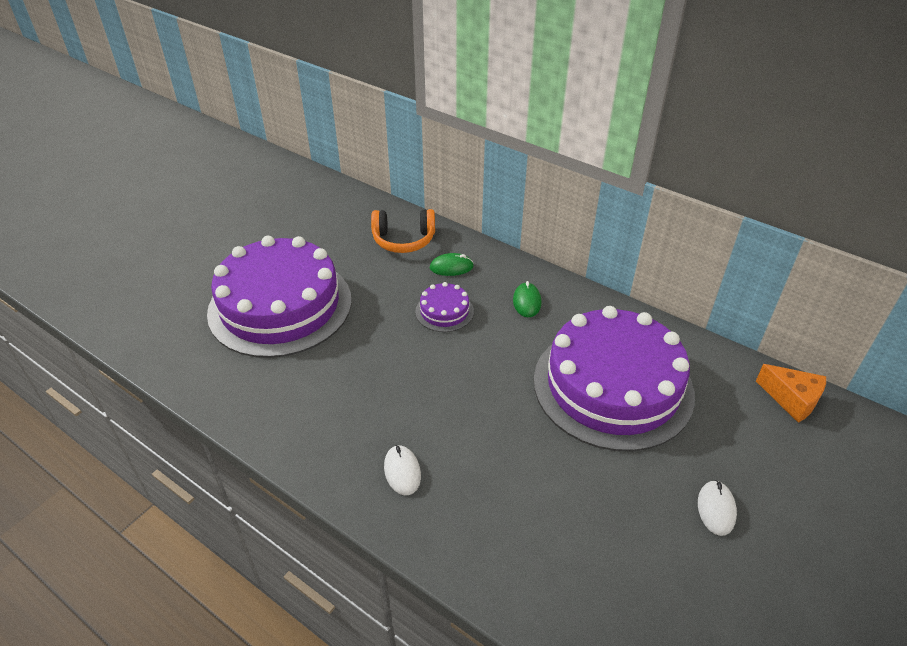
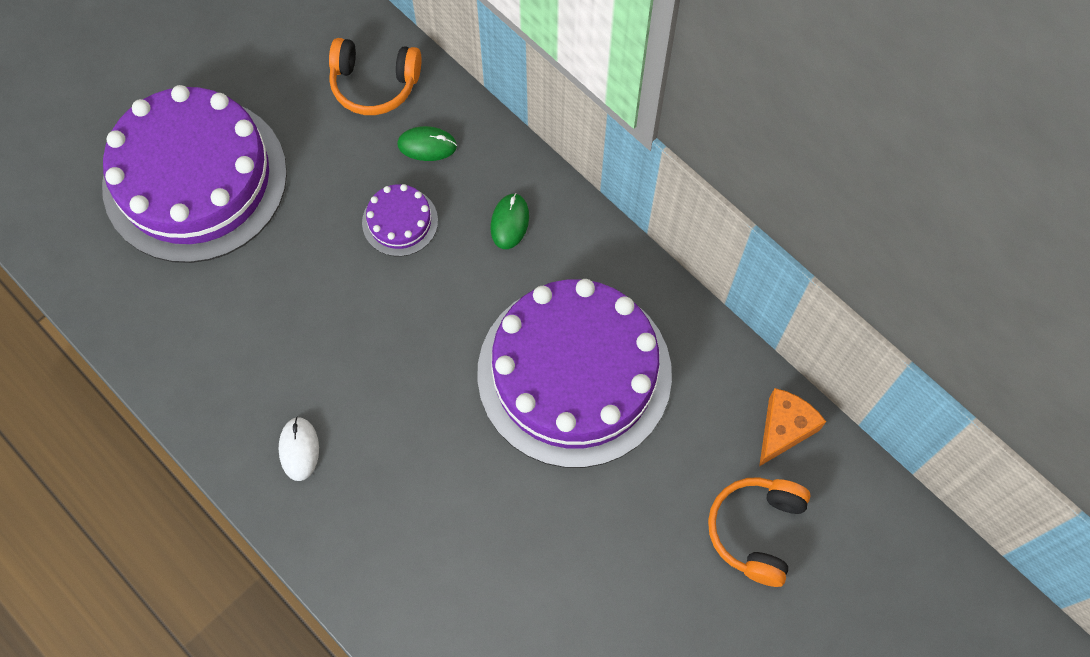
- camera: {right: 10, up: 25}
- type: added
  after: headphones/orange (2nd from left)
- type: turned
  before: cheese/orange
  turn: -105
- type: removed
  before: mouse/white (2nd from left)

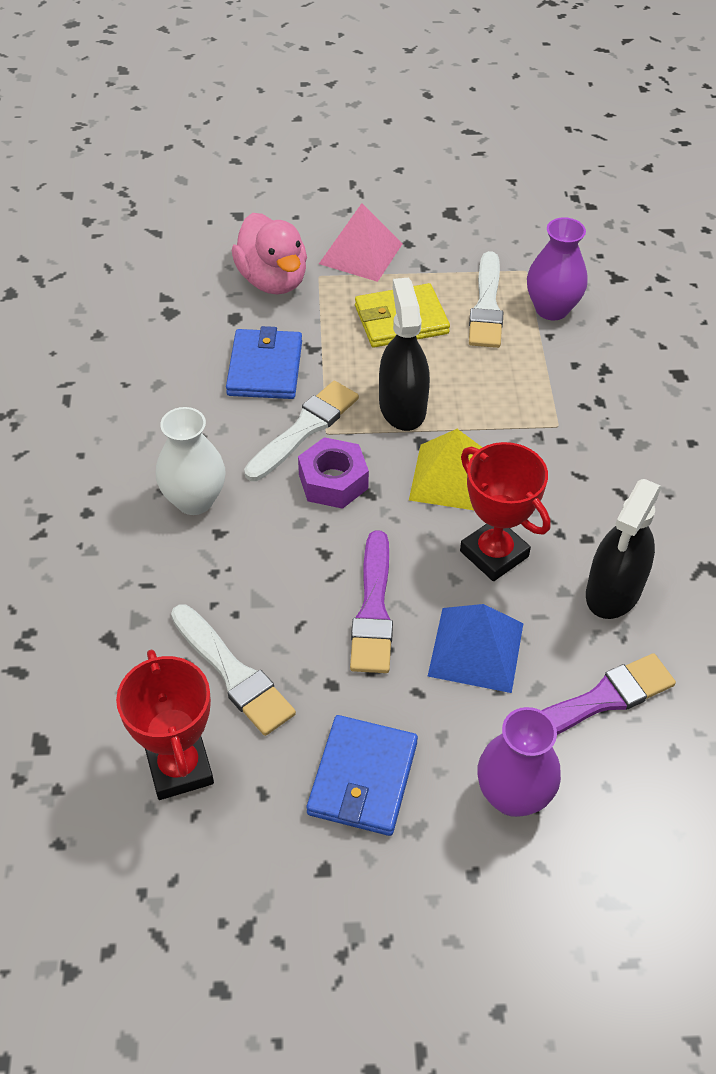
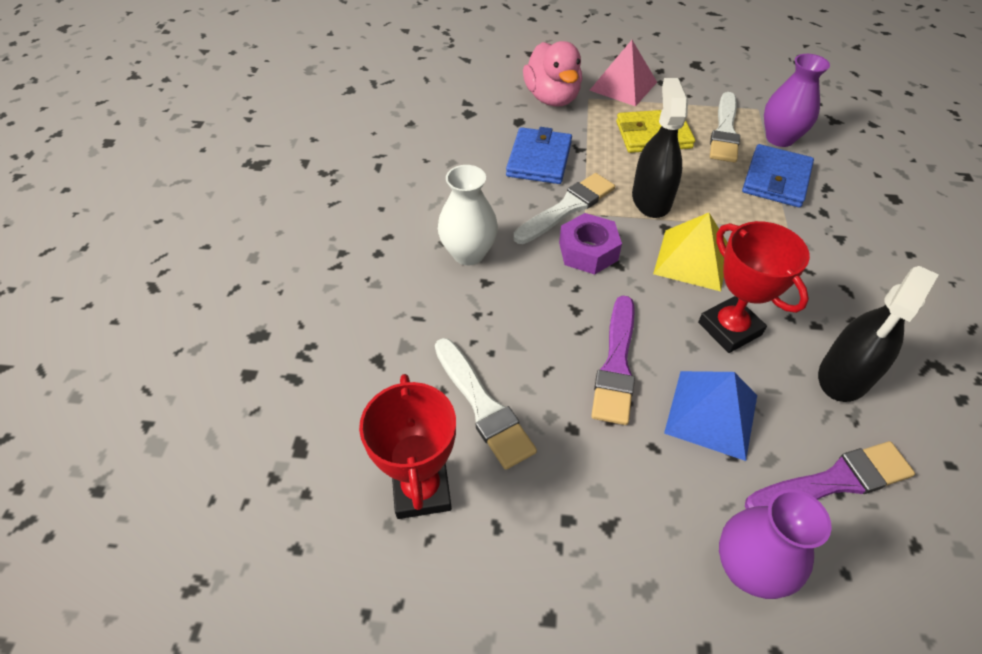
- camera: {right: 10, up: 0}
- type: moved
  before: wallet/blue (2nd from left)

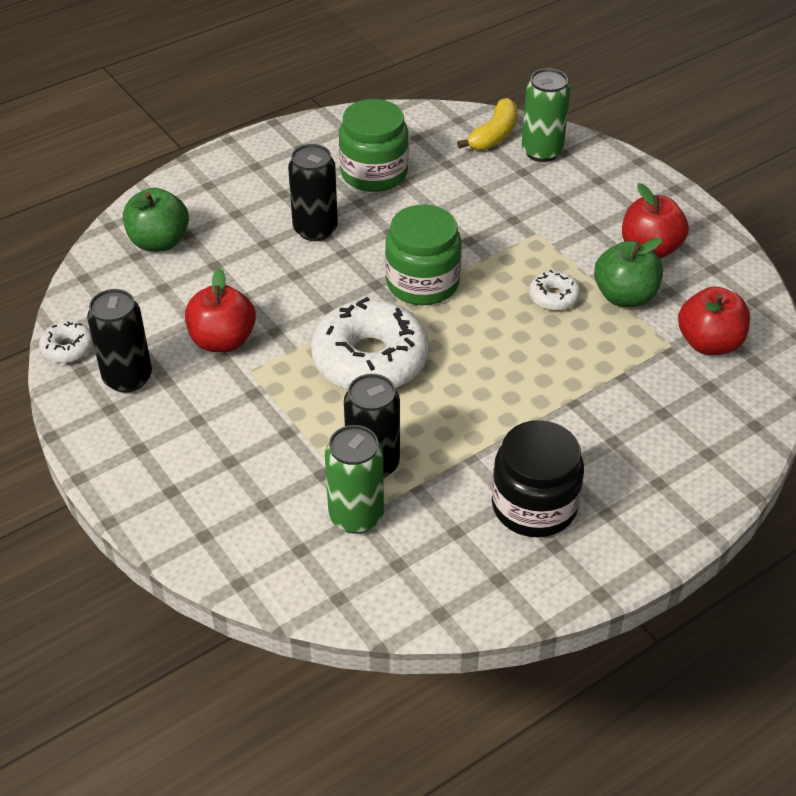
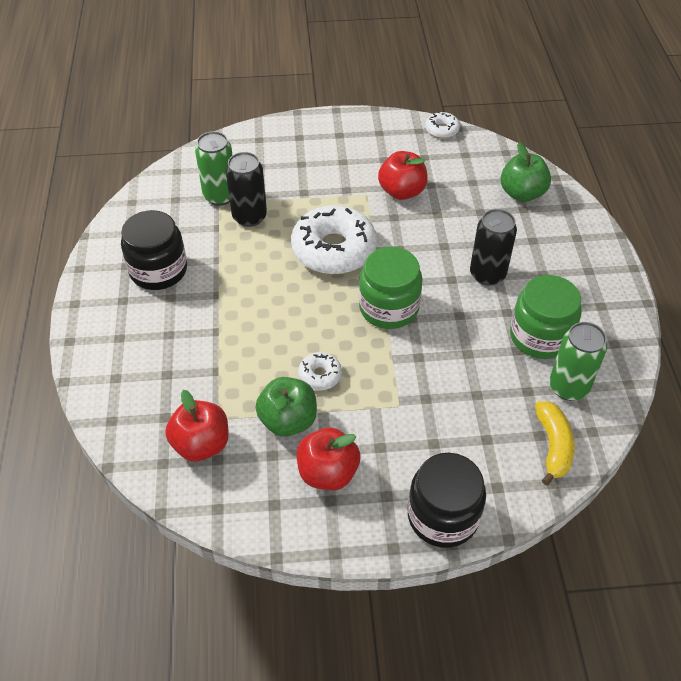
- camera: {right: 120, up: 5}
- type: added
  after: jar/black (2nd from left)
- type: turned
  before: banana/yellow
  turn: -150
- type: moved
  before: can/green (2nd from left)
- type: removed
  before: can/black (1st from left)

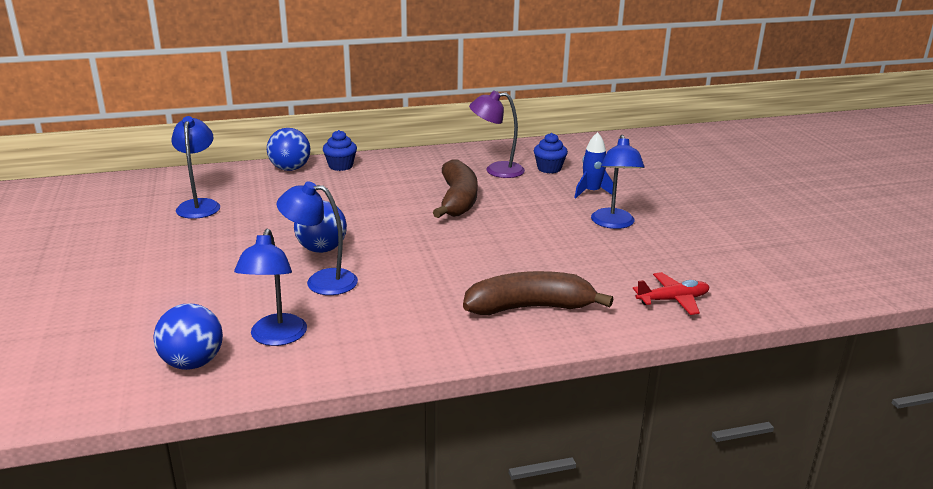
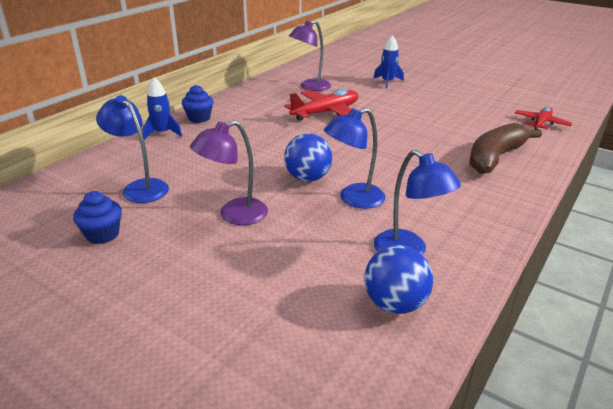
- camera: {right: -40, up: 5}
- type: moved
  before: cupcake/blue (2nd from left in the first image)
  after: cupcake/blue (1st from left)
- type: replaced
  before: ball/blue (2nd from left)
  after: rocket/blue (1st from left)
- type: added
  after: lamp/purple (1st from left)
- type: replaced
  before: banana/brown (1st from left)
  after: plane/red (1st from left)
- type: removed
  before: lamp/blue (4th from left)

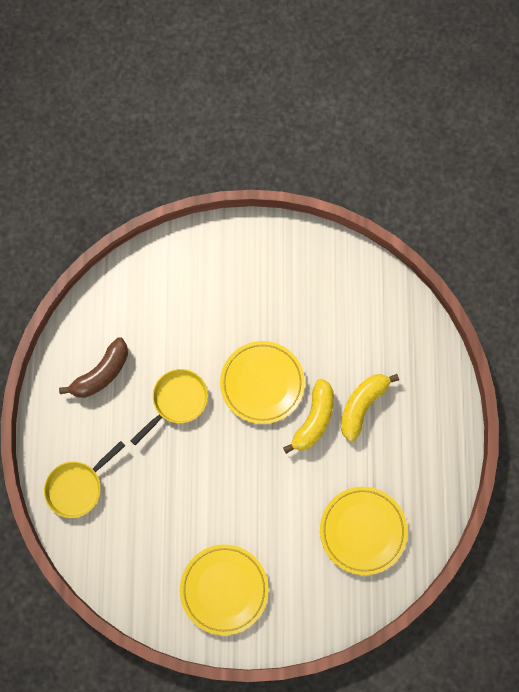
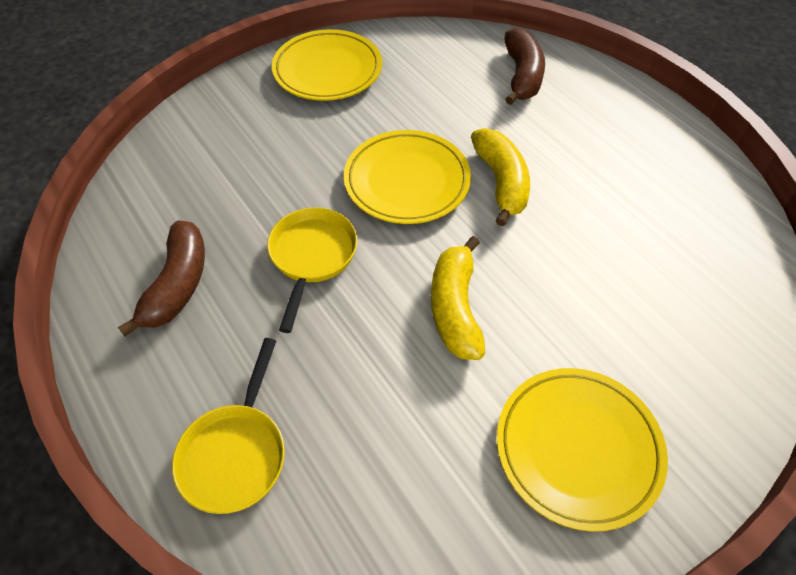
- camera: {right: -35, up: -20}
- type: moved
  before: plate/yellow (3rd from left in the first image)
  after: plate/yellow (1st from left)
- type: moved
  before: banana/yellow (2nd from left in the first image)
  after: banana/yellow (1st from left)
- type: added
  after: banana/brown (2nd from left)

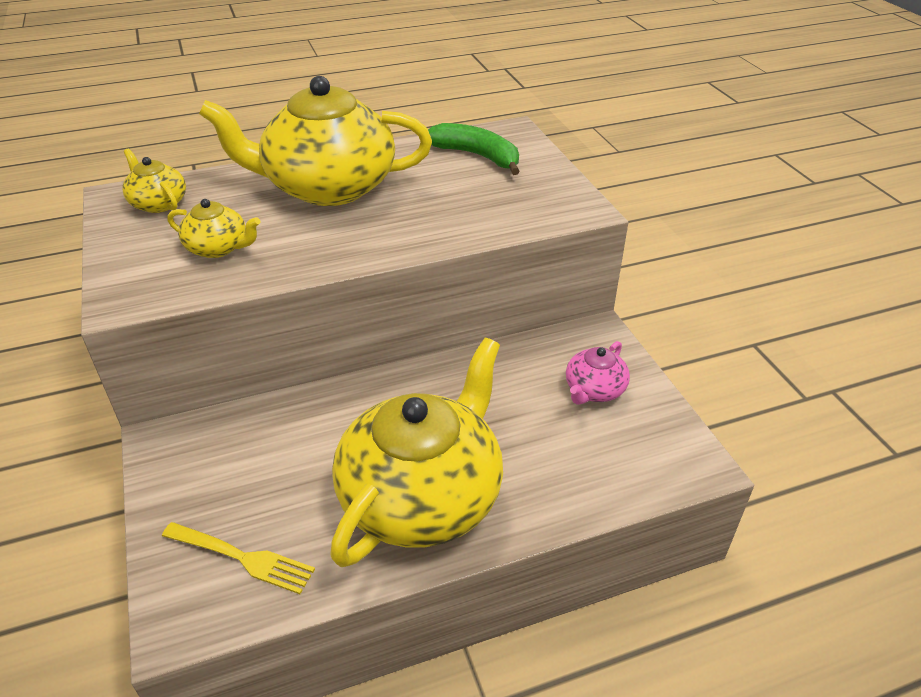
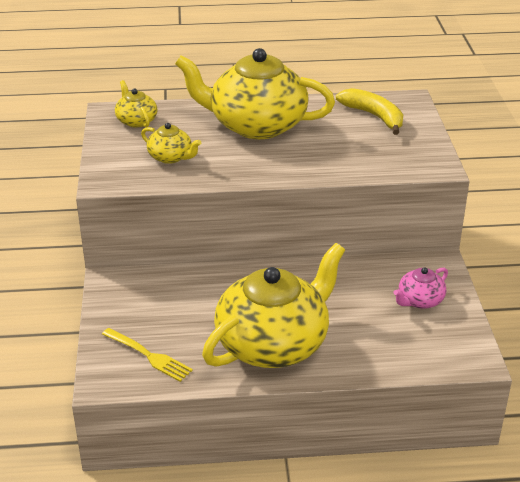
- camera: {right: 15, up: -5}
- type: recoloured
  before: banana/green
  after: banana/yellow

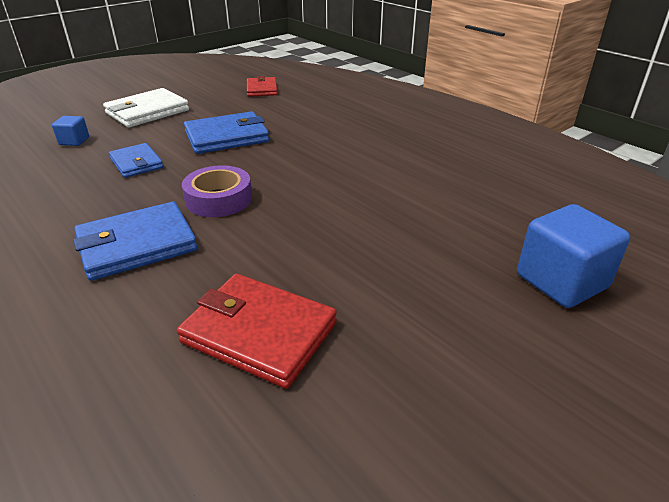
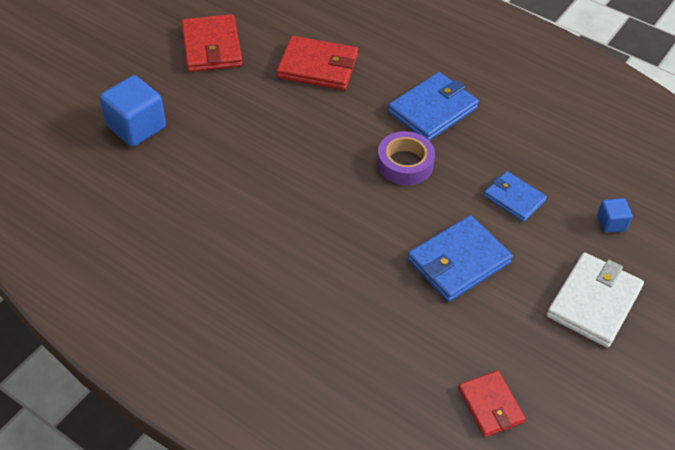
- camera: {right: 165, up: 15}
- type: added
  after: wallet/red (1st from left)

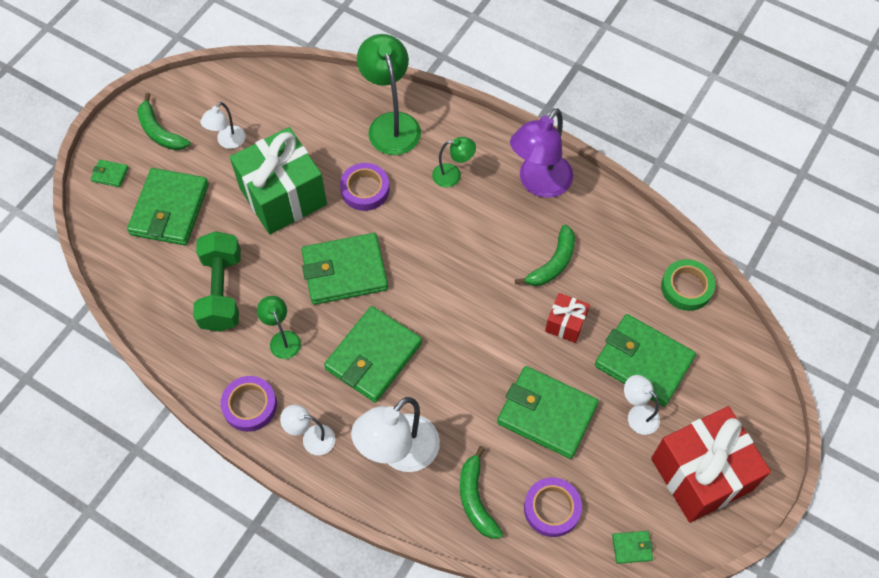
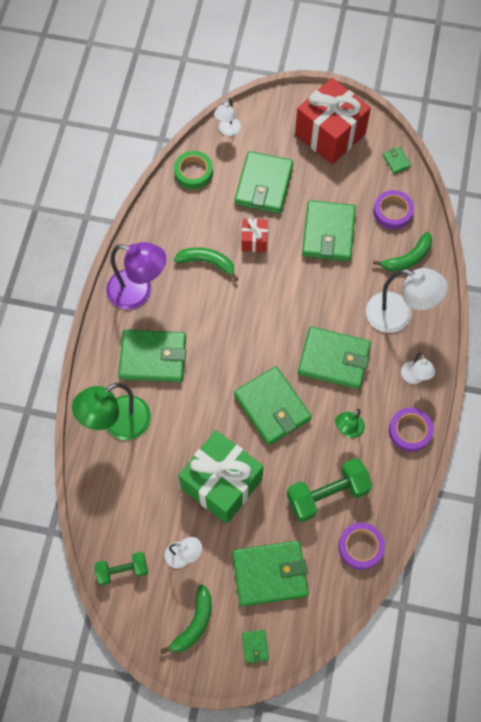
- camera: {right: -110, up: 5}
- type: added
  after: dumbbell/green (1st from left)
- type: replaced
  before: lamp/green (3rd from left)
  after: wallet/green (1st from left)
- type: moved
  before: lamp/white (4th from left in the first image)
  after: lamp/white (2nd from left)
- type: moved
  before: tape/purple (2nd from left in the first image)
  after: tape/purple (1st from left)

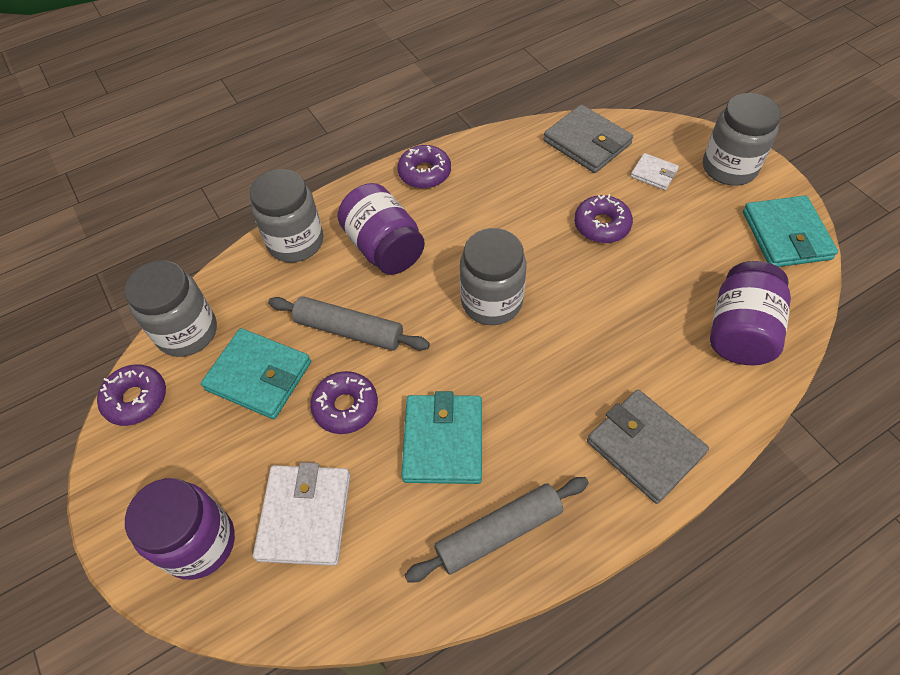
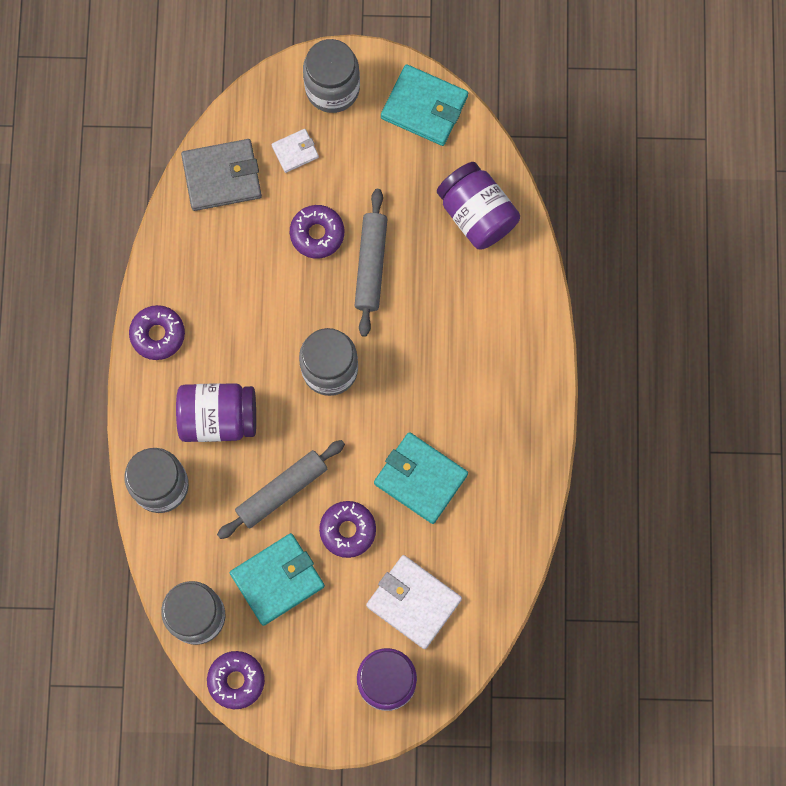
- camera: {right: -60, up: 20}
- type: moved
  before: rolling pin/grey (2nd from left)
- type: removed
  before: wallet/grey (2nd from left)

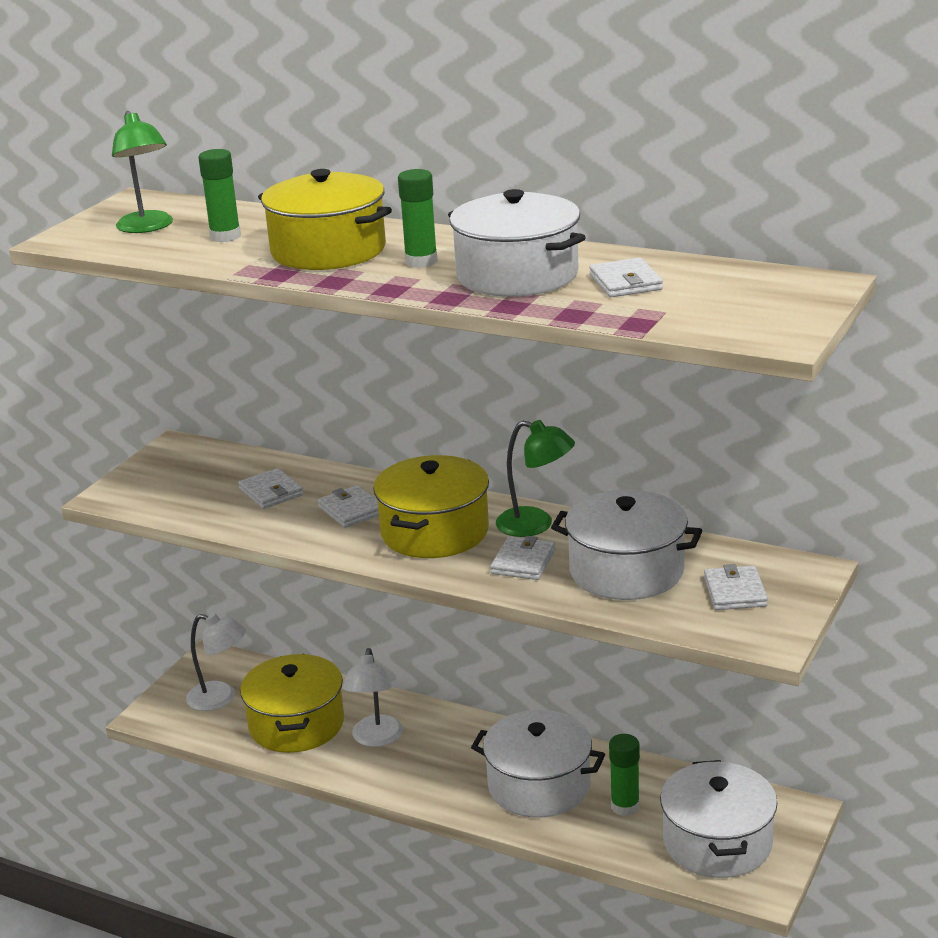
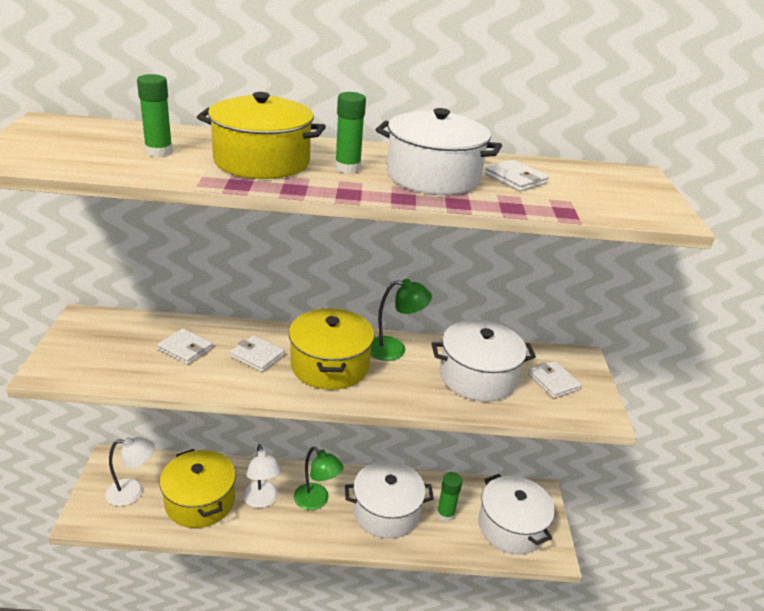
- camera: {right: -30, up: 5}
- type: moved
  before: lamp/green (1st from left)
- type: removed
  before: wallet/white (3rd from left)

